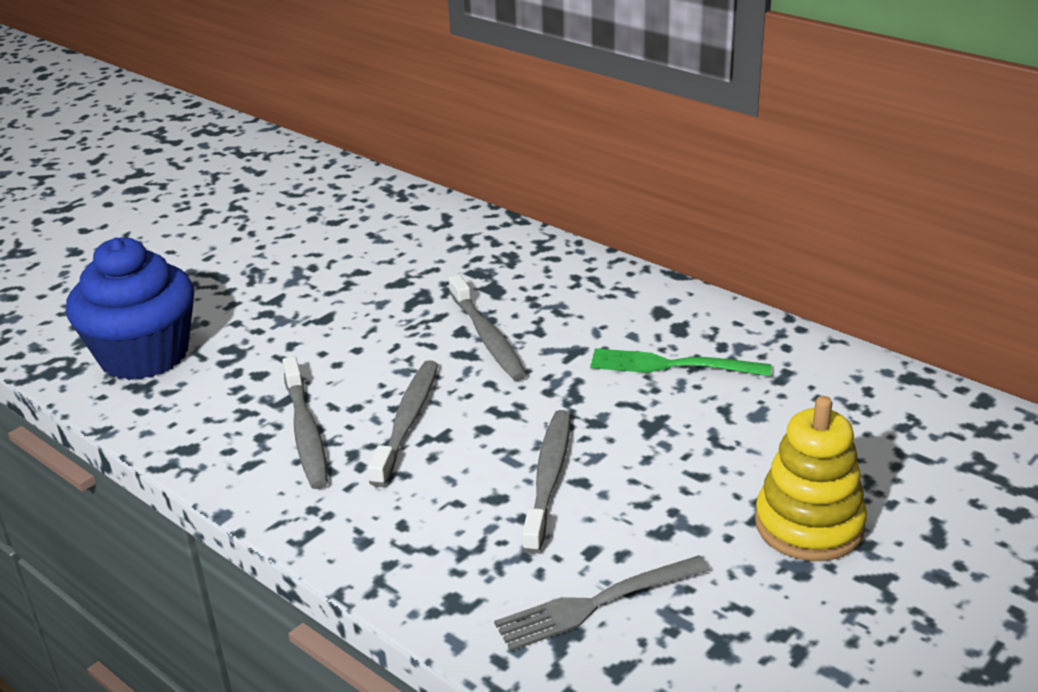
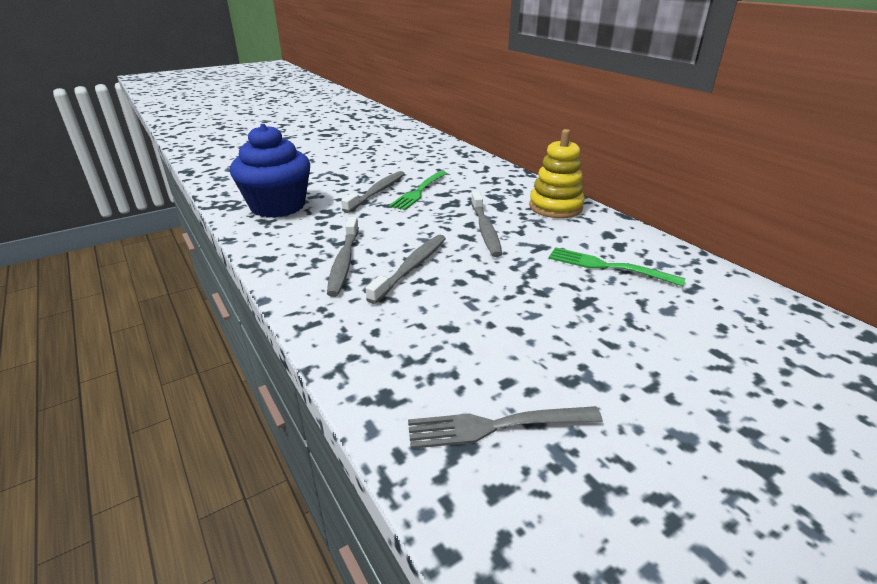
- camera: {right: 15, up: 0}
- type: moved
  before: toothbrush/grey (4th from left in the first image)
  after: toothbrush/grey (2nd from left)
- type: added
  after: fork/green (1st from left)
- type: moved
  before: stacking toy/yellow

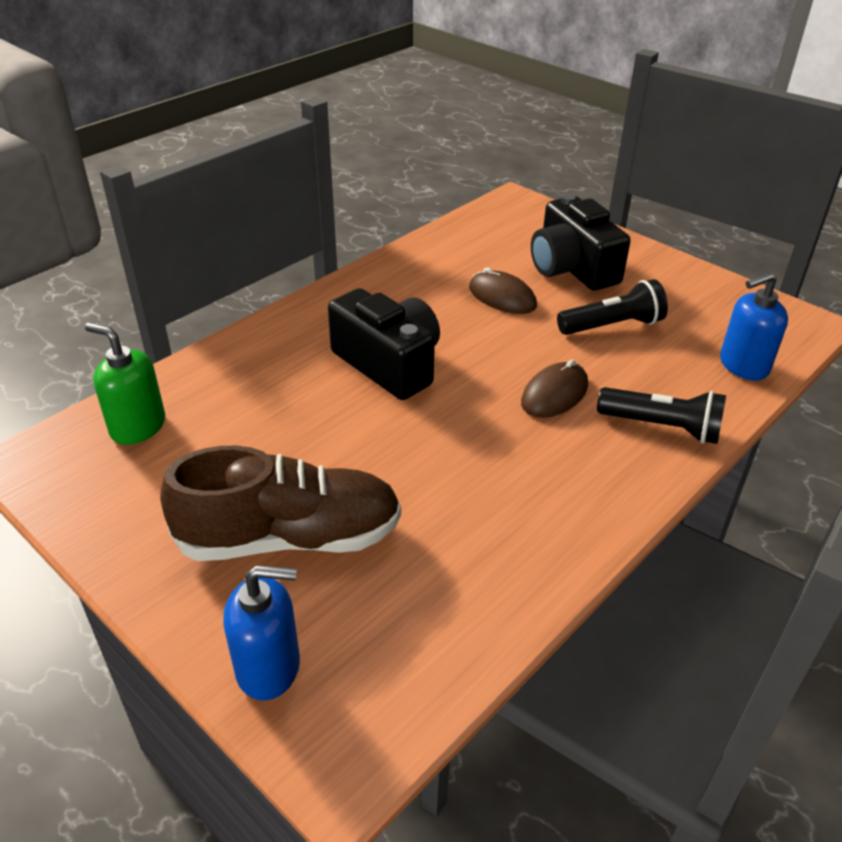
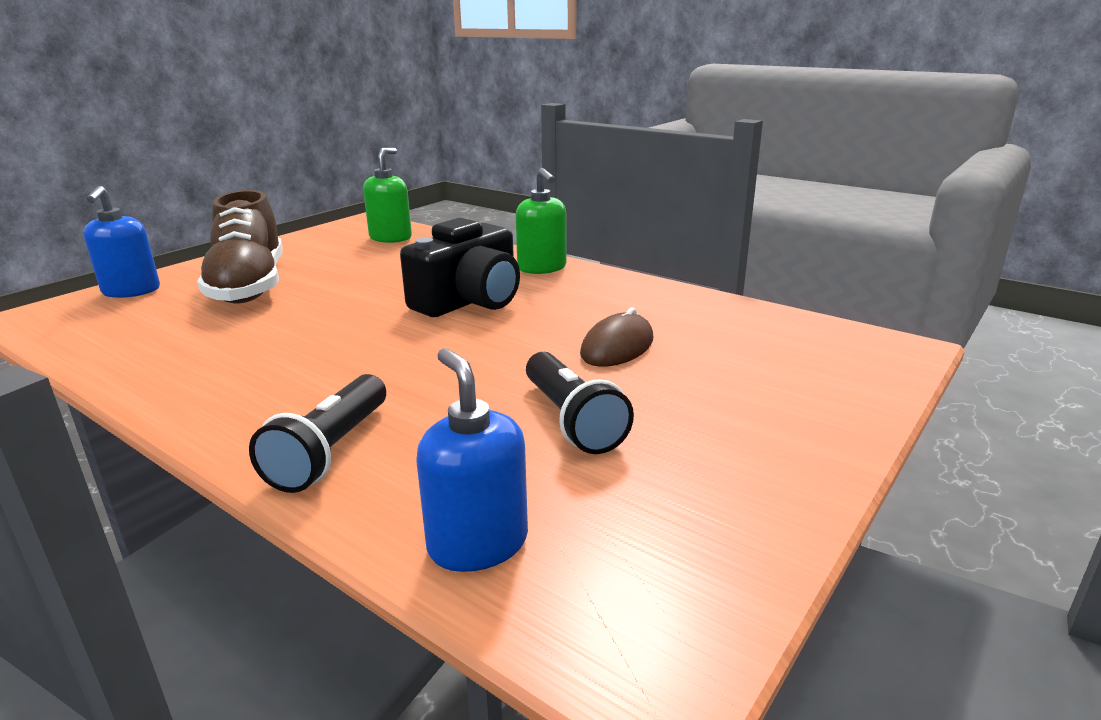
- camera: {right: 85, up: -15}
- type: added
  after: soap dispenser/green (2nd from left)
- type: removed
  before: mouse/brown (2nd from left)
- type: removed
  before: camera/black (2nd from left)

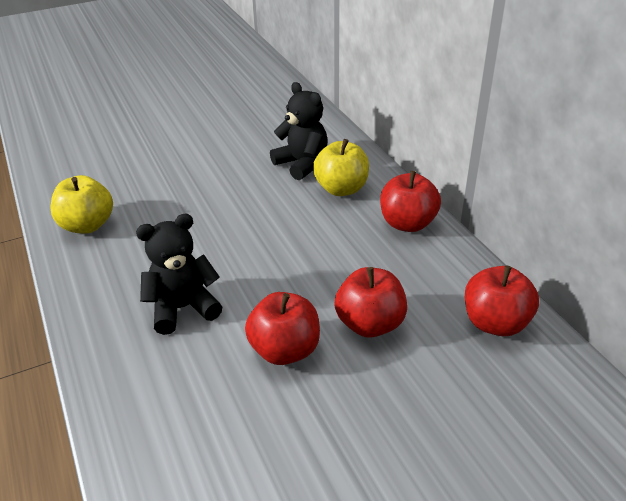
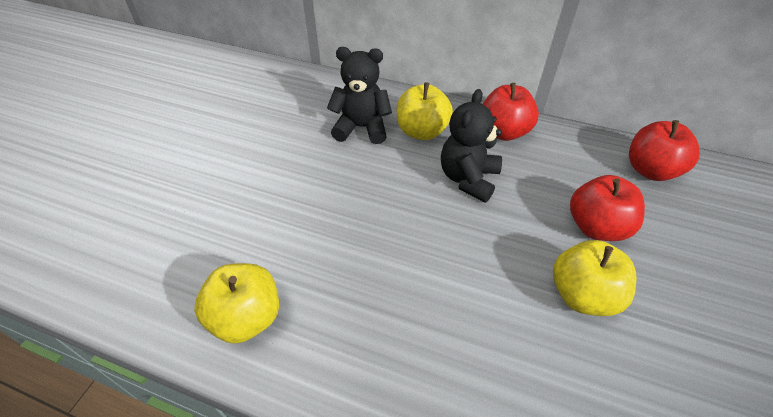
- camera: {right: -45, up: 10}
- type: moved
  before: teddy bear/black (1st from left in the first image)
  after: teddy bear/black (2nd from left)
- type: recoloured
  before: apple/red (1st from left)
  after: apple/yellow (3rd from left)

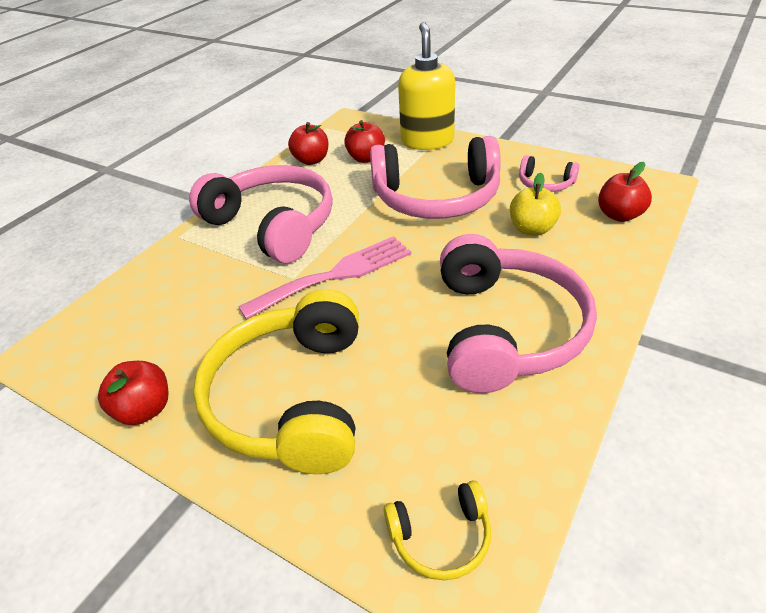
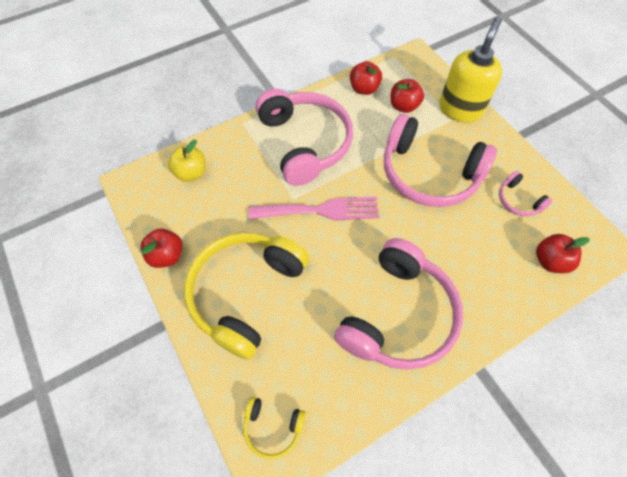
- camera: {right: 25, up: 20}
- type: moved
  before: apple/yellow

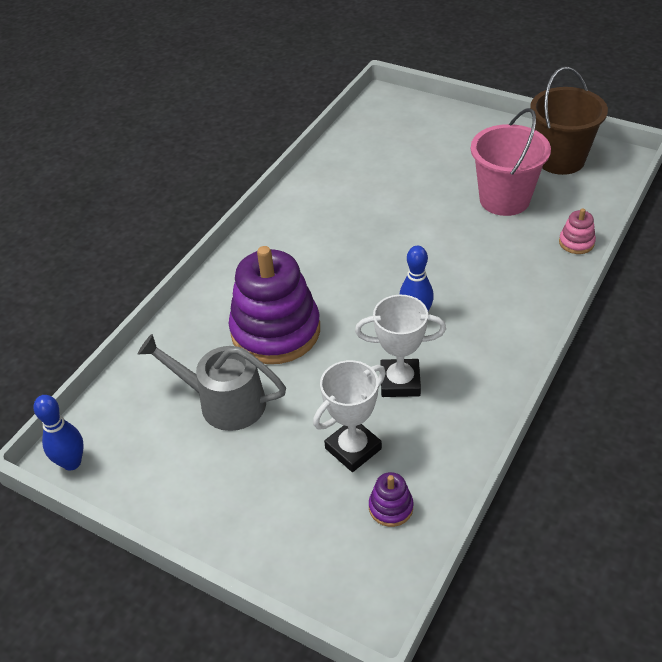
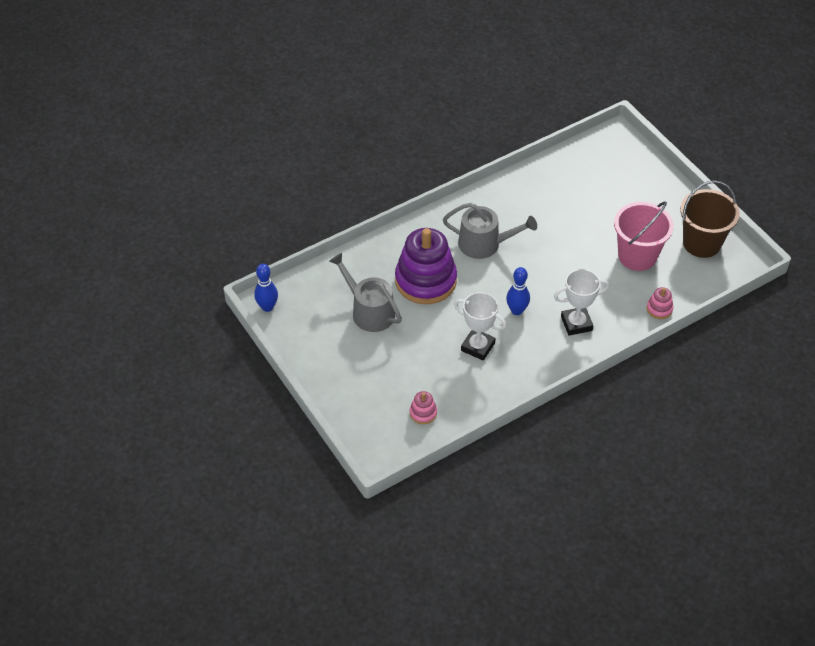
- camera: {right: 25, up: 5}
- type: recoloured
  before: stacking toy/purple (2nd from left)
  after: stacking toy/pink (1st from left)
- type: added
  after: watering can/grey (2nd from left)
- type: moved
  before: trophy/white (1st from left in the first image)
  after: trophy/white (2nd from left)

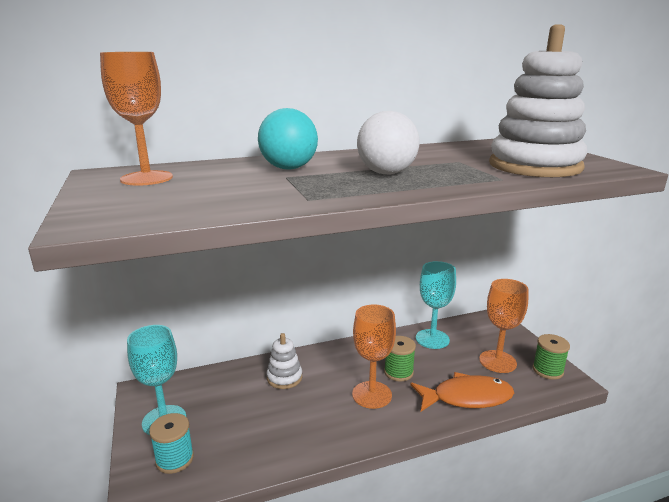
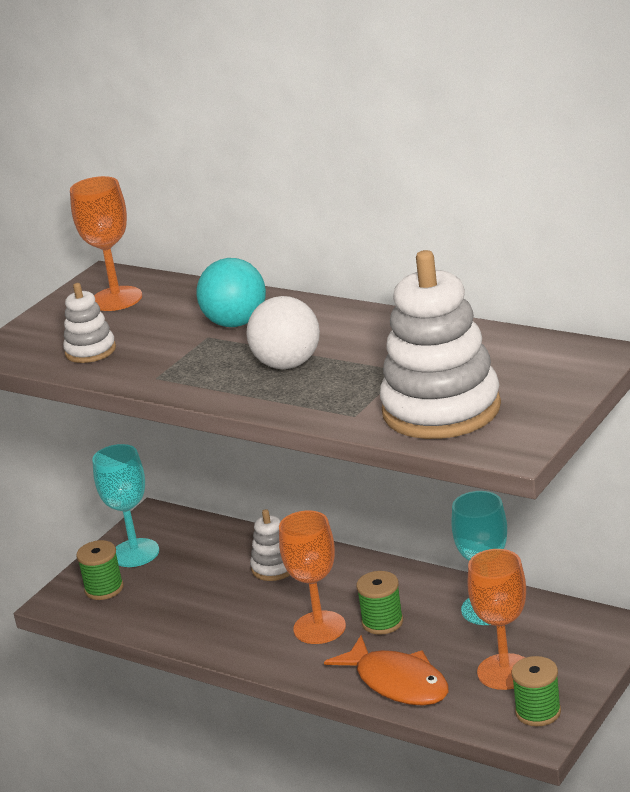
- camera: {right: 55, up: 5}
- type: added
  after: stacking toy/white (1st from left)
- type: recoloured
  before: spool/turquoise
  after: spool/green (1st from left)

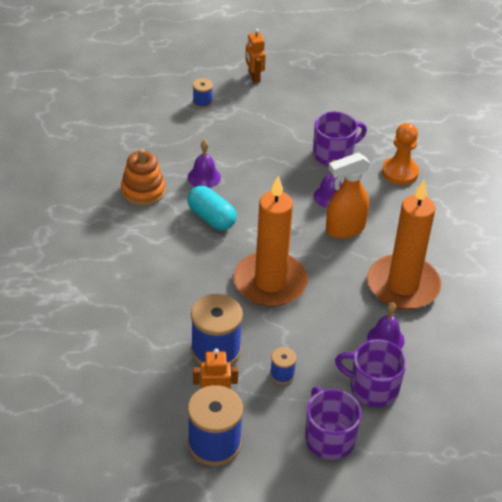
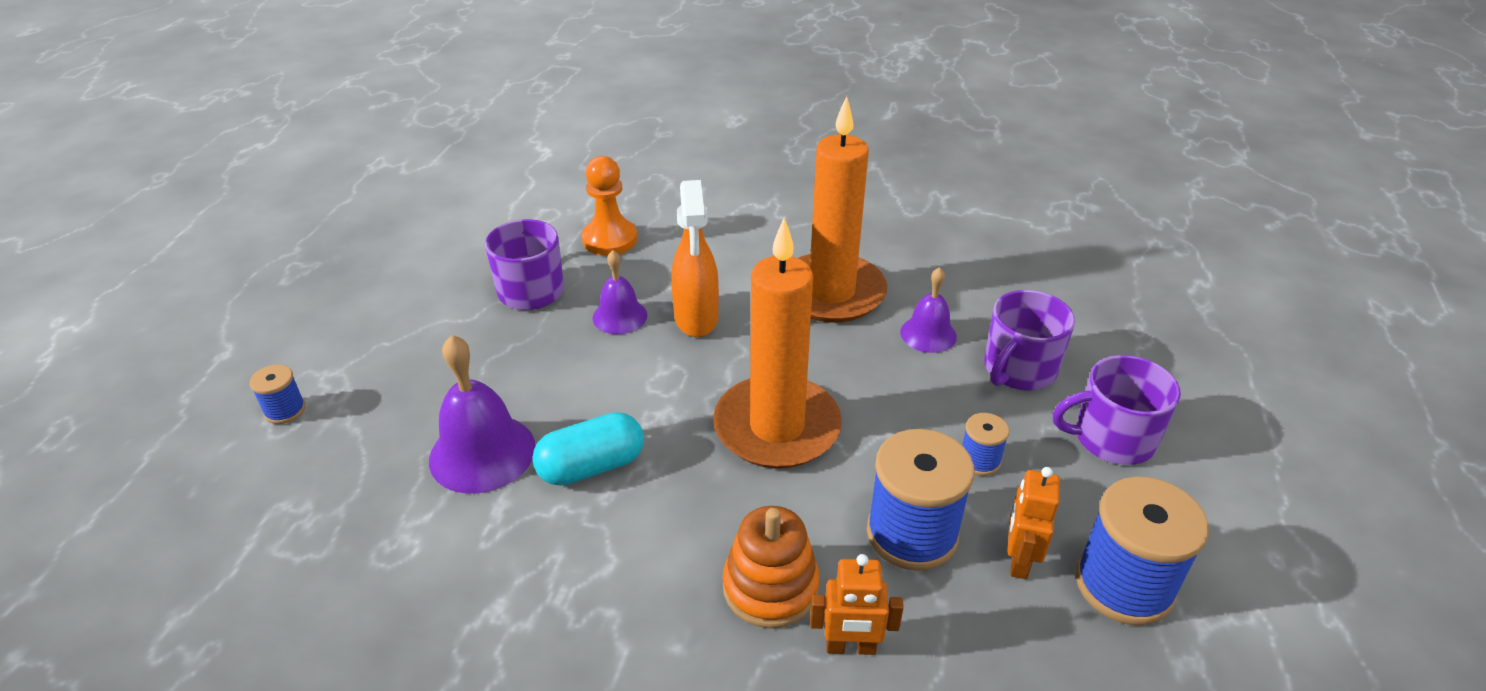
- camera: {right: -70, up: -5}
- type: resized
  before: bell/purple (1st from left)
  scale: 1.64
- type: moved
  before: stacking toy/orange
- type: moved
  before: robot/orange (2nd from left in the first image)
  after: robot/orange (1st from left)

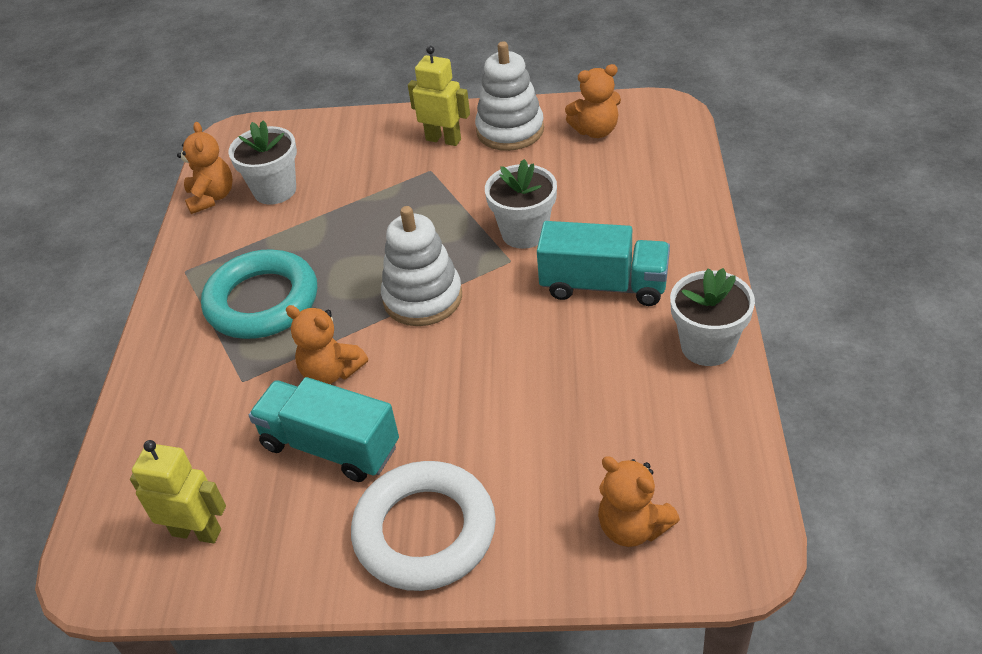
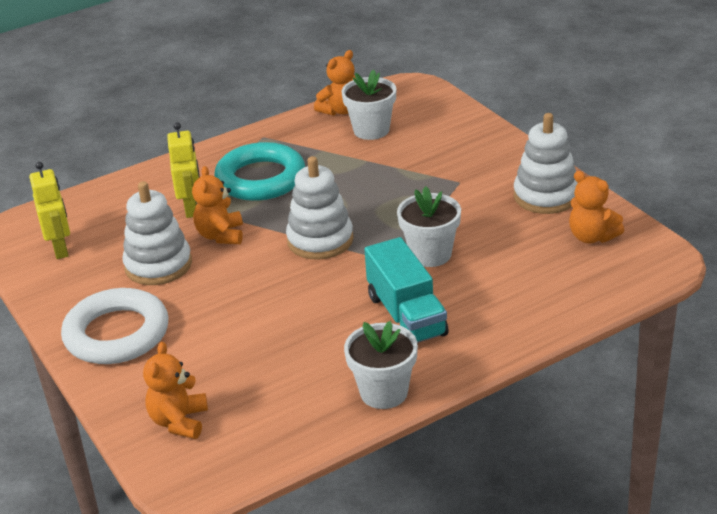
- camera: {right: 55, up: -10}
- type: replaced
  before: truck/turquoise (1st from left)
  after: stacking toy/white (1st from left)
- type: moved
  before: robot/yellow (2nd from left)

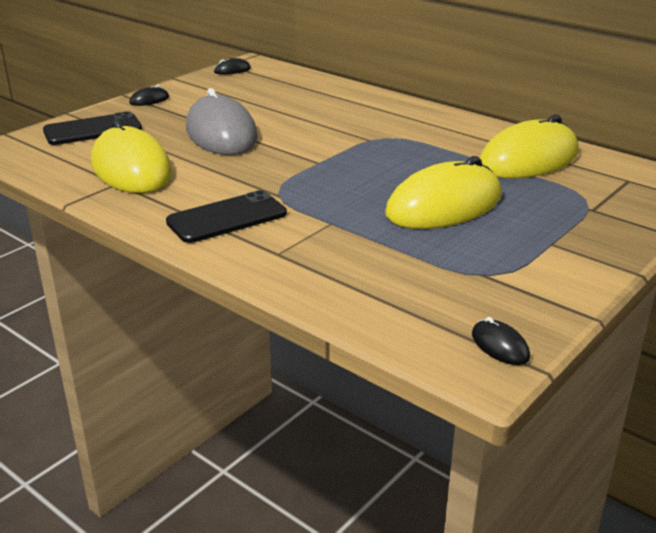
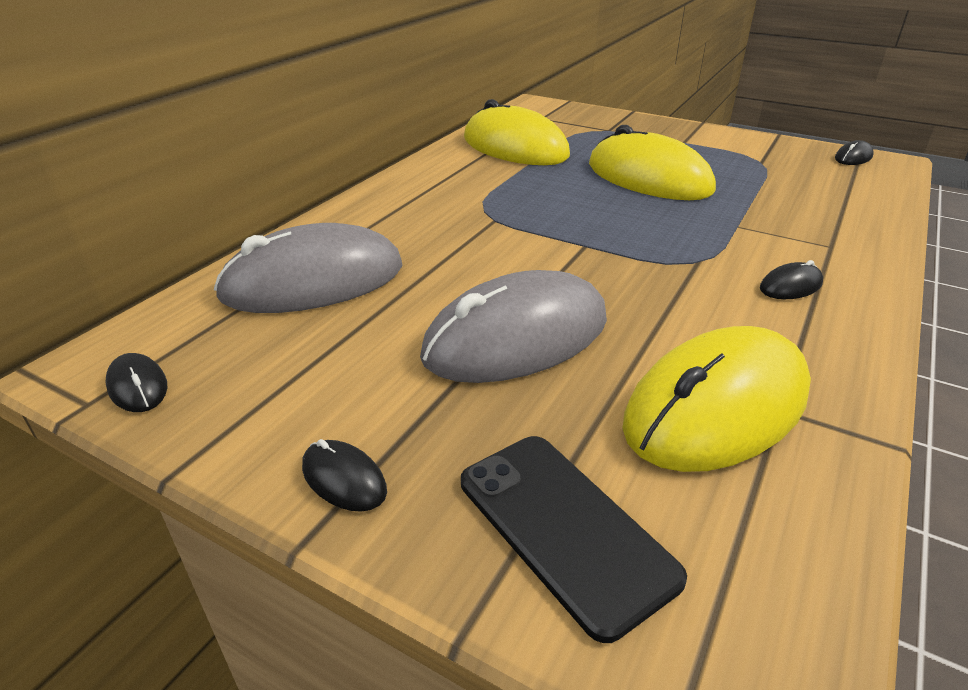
- camera: {right: -100, up: 5}
- type: added
  after: mouse/grey (1st from left)
- type: replaced
  before: phone/black (2nd from left)
  after: mouse/black (3rd from left)

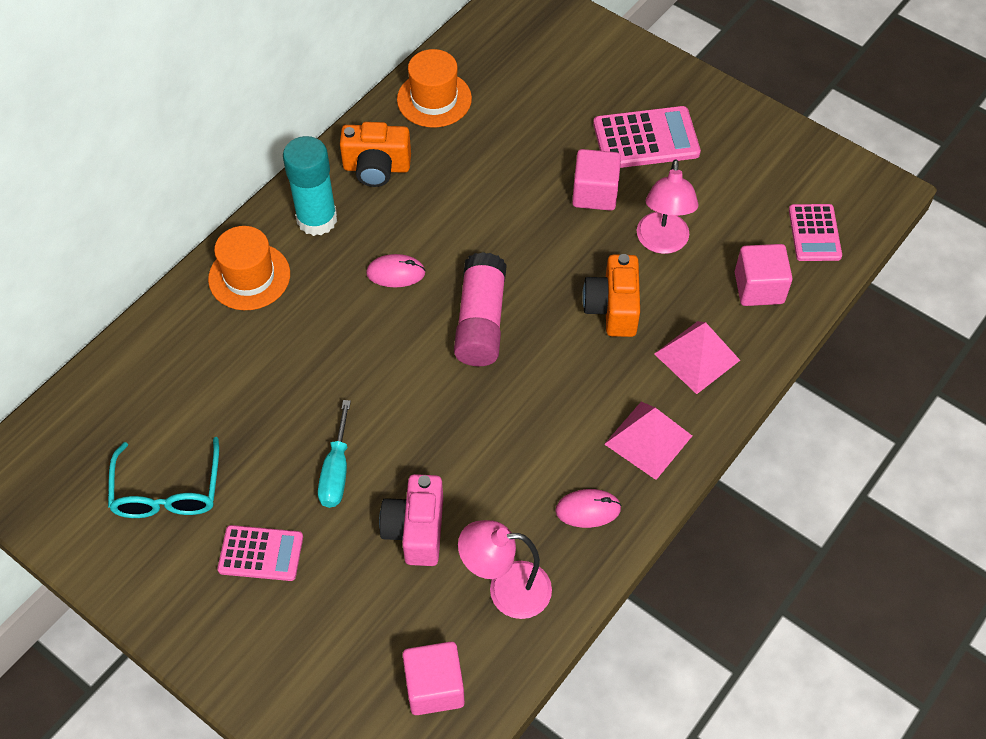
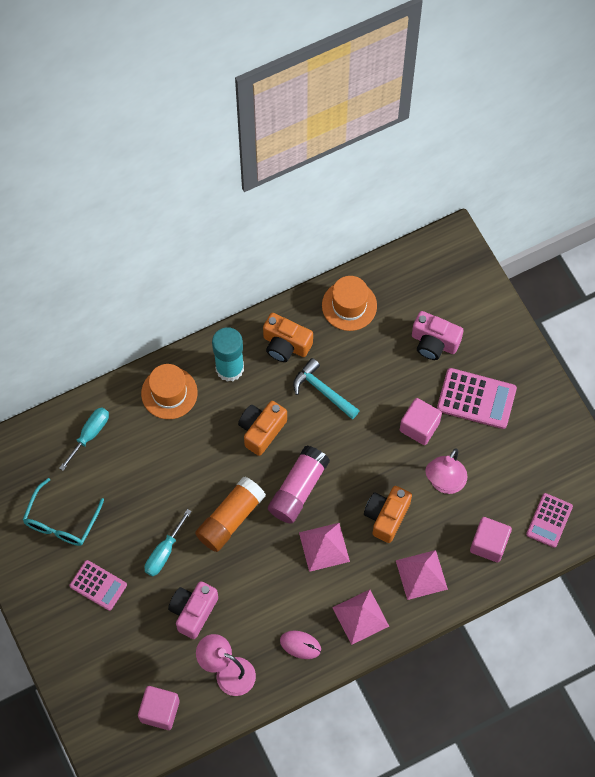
- camera: {right: 25, up: 10}
- type: added
  after: screwdriver/turquoise (1st from left)
- type: added
  after: glue stick/orange
- type: replaced
  before: mouse/pink (1st from left)
  after: camera/orange (1st from left)
- type: added
  after: hammer/turquoise
- type: added
  after: pyramid/pink (1st from left)
- type: added
  after: camera/pink (2nd from left)

